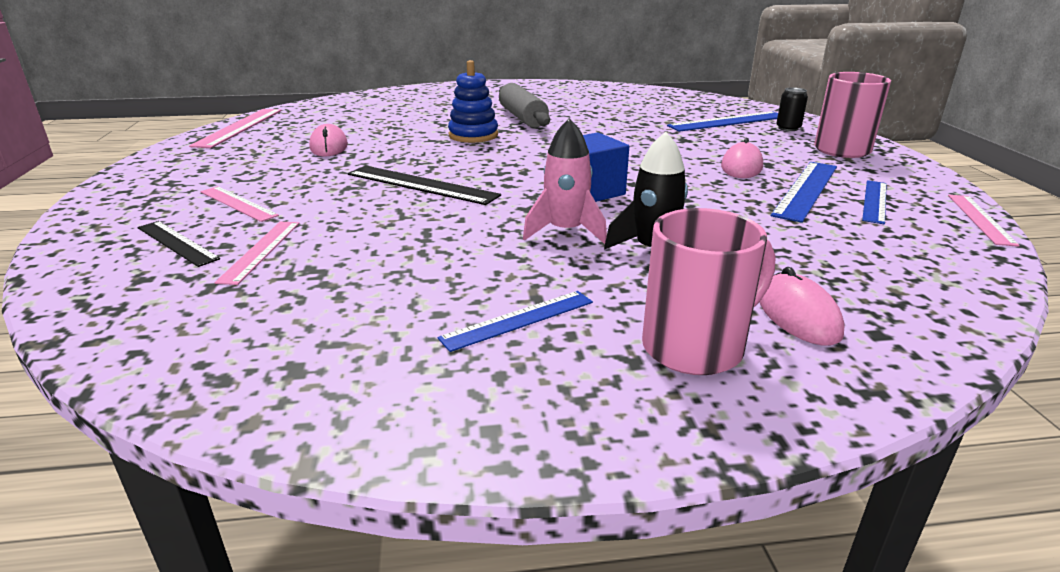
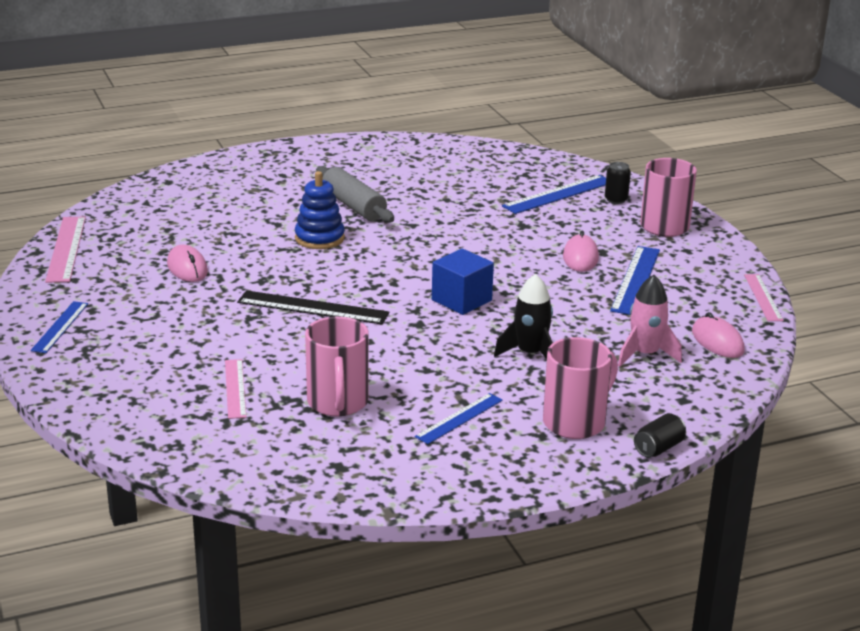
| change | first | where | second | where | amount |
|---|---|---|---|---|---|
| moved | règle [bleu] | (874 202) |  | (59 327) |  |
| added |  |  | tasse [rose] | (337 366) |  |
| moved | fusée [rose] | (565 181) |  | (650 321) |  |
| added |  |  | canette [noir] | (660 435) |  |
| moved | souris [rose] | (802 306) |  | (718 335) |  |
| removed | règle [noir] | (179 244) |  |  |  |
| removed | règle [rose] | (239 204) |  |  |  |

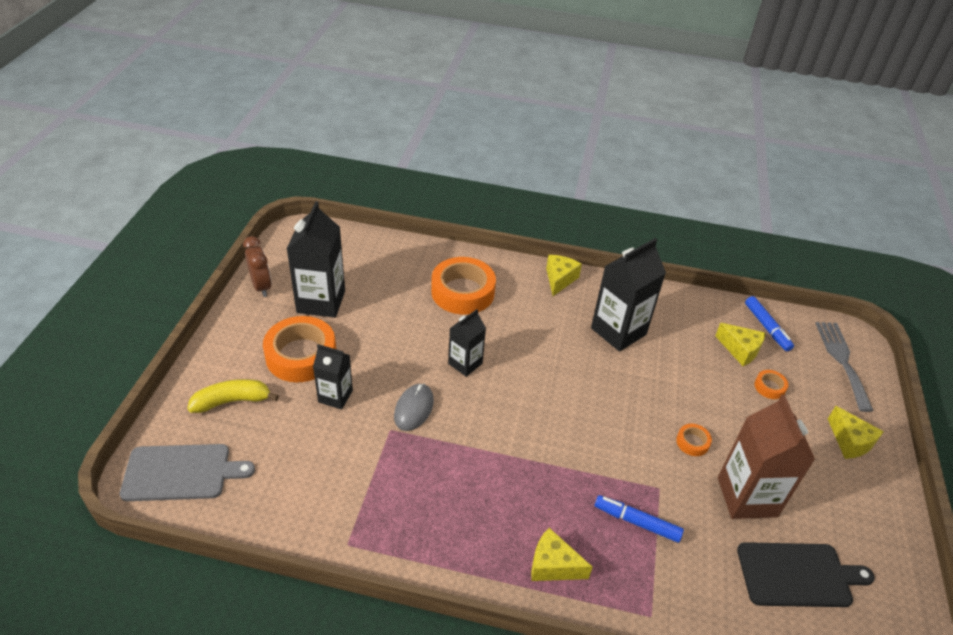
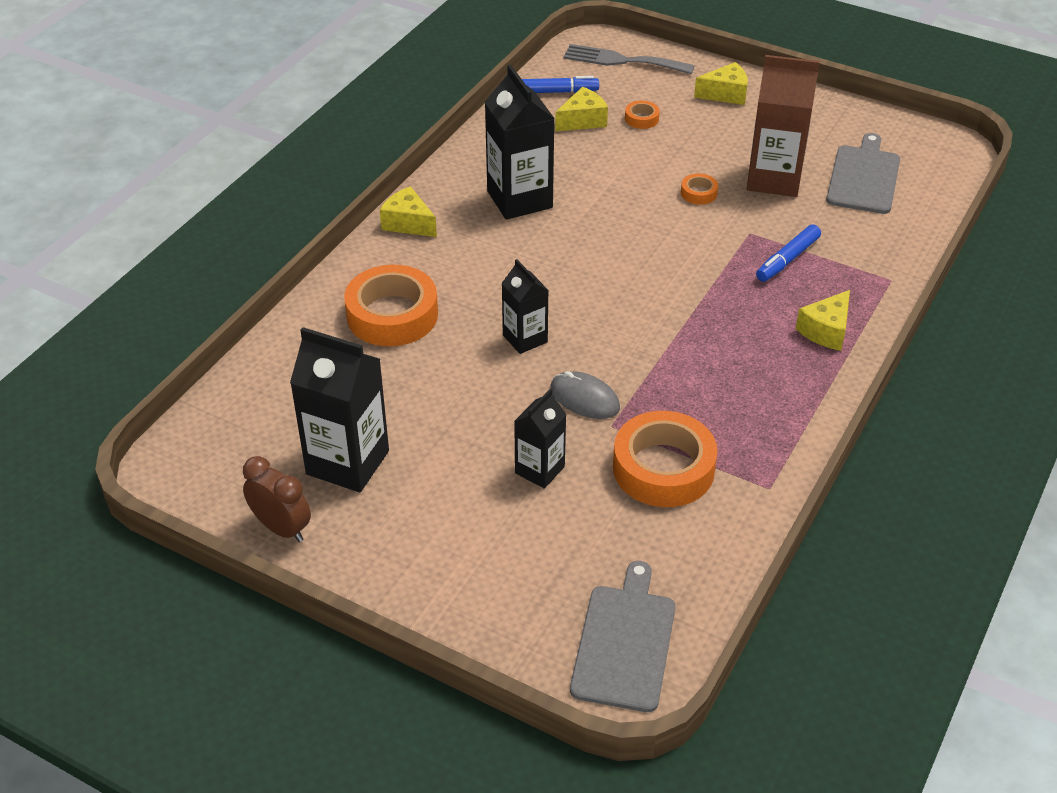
| change | first | where | second | where | amount |
|---|---|---|---|---|---|
| turned | réveil [marron] | (257 266) |  | (277 499) | 45 degrees clockwise |
| moved | ruban adhésif [orange] | (299 349) |  | (665 459) |  |
| recoloured | planche à découper [noir] | (806 574) | planche à découper [gris] | (863 173) |  |
| removed | banane [jaune] | (233 396) |  |  |  |

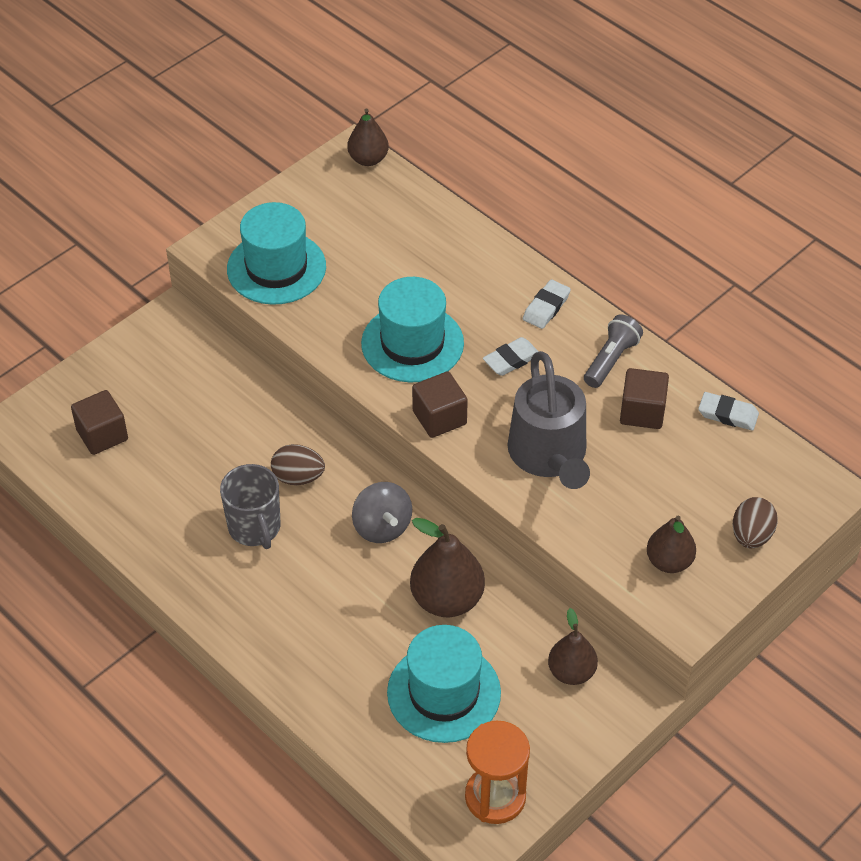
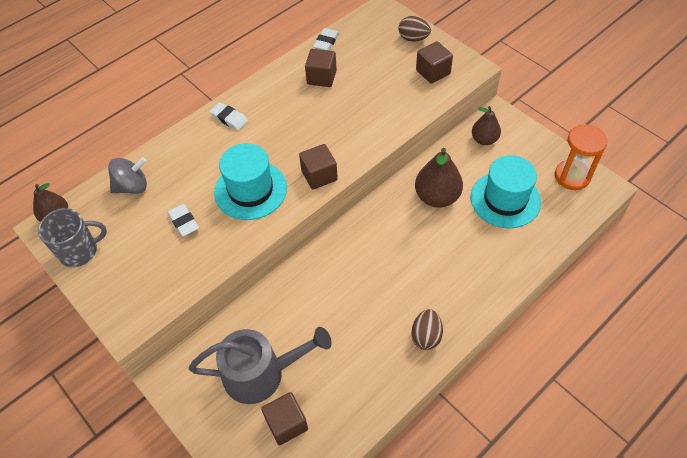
| change | first | where | second | where | amount |
|---|---|---|---|---|---|
| moved | tasse [gris] | (250 506) |  | (72 237) |  |
| moved | toupie [gris] | (382 512) |  | (127 175) |  |
| moved | gomme [blanc] | (511 356) |  | (183 220) |  |
| moved | arrosoir [gris] | (548 420) |  | (260 365) |  |
| moved | œuf [marron] | (298 464) |  | (427 329) |  |
| replaced | poire [marron] | (671 544) | cube [marron] | (434 62) |  |
| removed | chapeau [turquoise] | (276 253) |  |  |  |
| removed | lampe de poche [gris] | (613 351) |  |  |  |

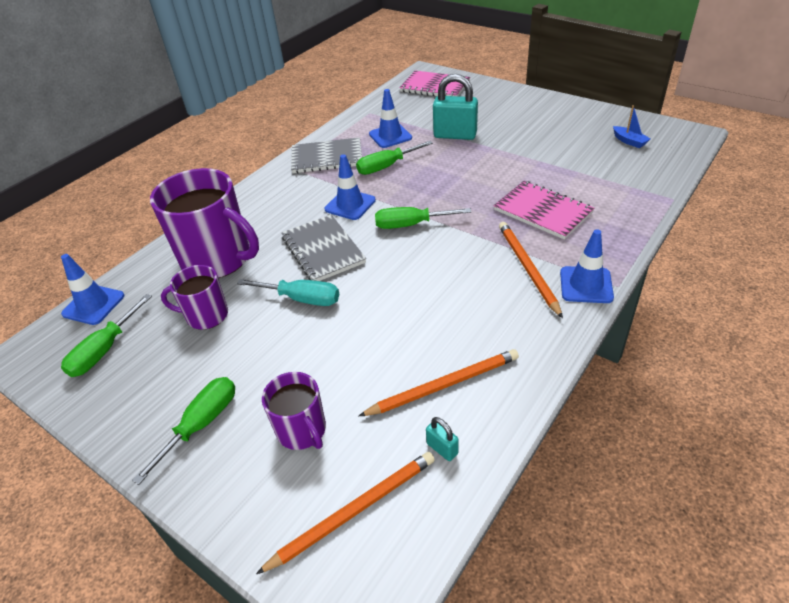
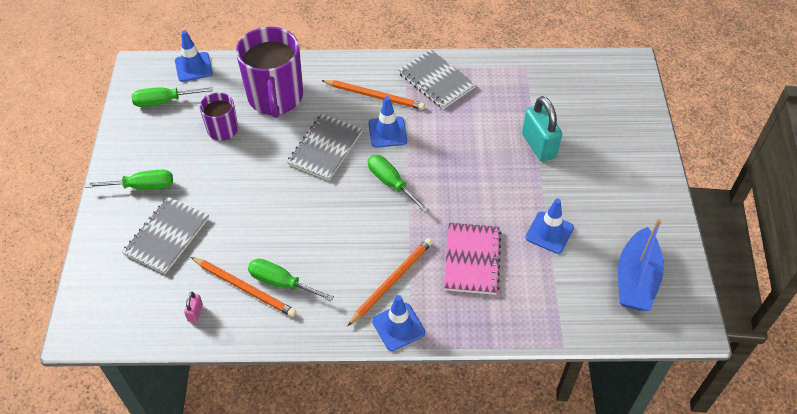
| change | first | where | second | where | amount |
|---|---|---|---|---|---|
| replaced | tasse [violet] | (294 411) | carnet [gris] | (165 235) |  |
| recoloured | cadenas [turquoise] | (442 439) | cadenas [rose] | (193 307) |  |
| moved | tournevis [vert] | (394 158) |  | (291 280) |  |
| moved | crayon [orange] | (345 513) |  | (373 95) |  |
| moved | cône de chantier [bleu] | (390 118) |  | (549 226) |  |
| resized | bateau [bleu] | (632 126) |  | (641 265) | x2.20 |
| removed | tournevis [turquoise] | (288 292) |  |  |  |
| removed | carnet [rose] | (434 83) |  |  |  |

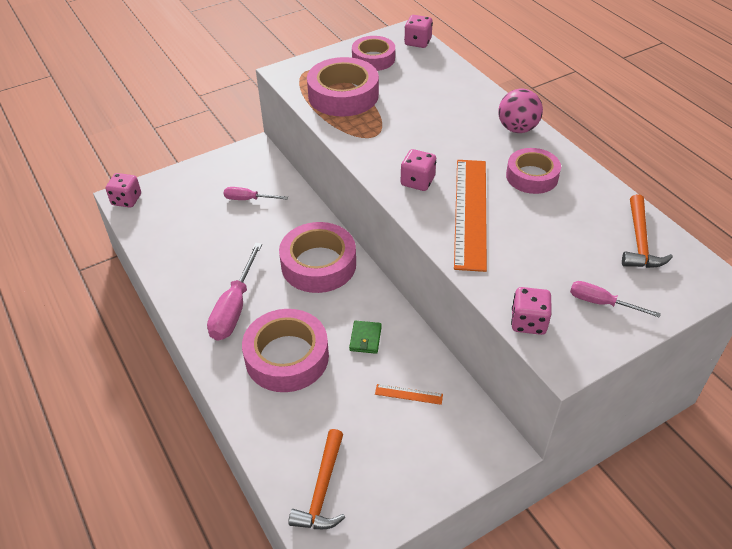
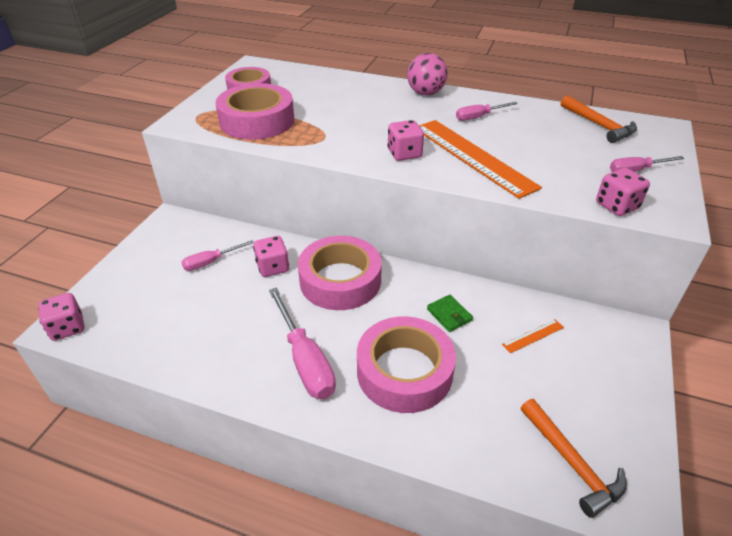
| change | first | where | second | where | amount |
|---|---|---|---|---|---|
| moved | dé [rose] | (418 31) |  | (271 256) |  |
| replaced | ruban adhésif [rose] | (533 171) | tournevis [rose] | (487 111) |  |

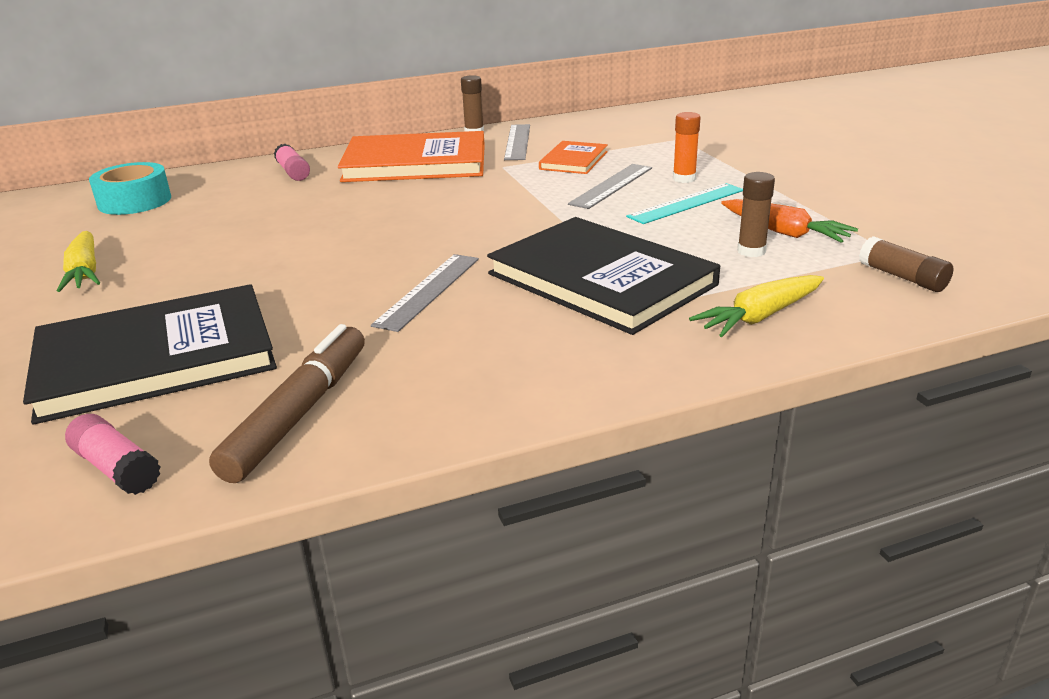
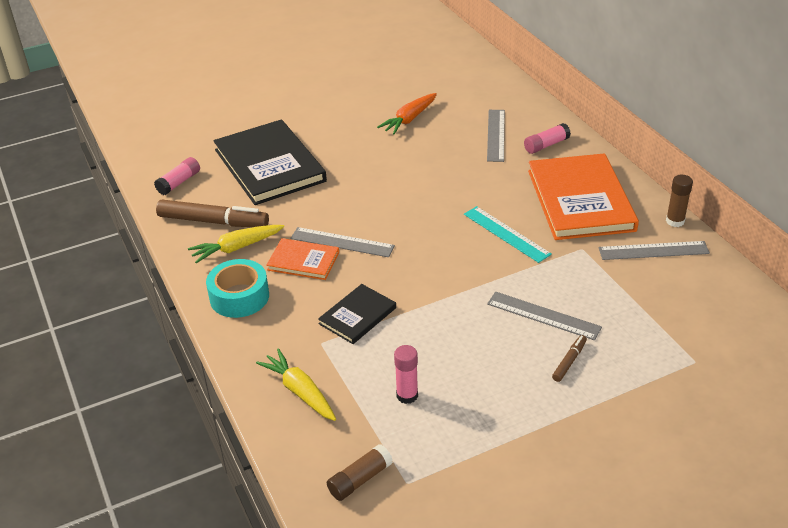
| change | first | where | second | where | amount |
|---|---|---|---|---|---|
| moved | carotte [jaune] | (78 261) |  | (236 244) |  |
| moved | ruban adhésif [turquoise] | (130 188) |  | (237 288) |  |
| moved | livre [orange] | (573 157) |  | (302 259) |  |
| resized | livre [noir] | (603 276) |  | (357 314) | x0.51 |
| moved | carotte [orange] | (789 221) |  | (407 113) |  |
| recoloured | bâton de colle [marron] | (756 214) | bâton de colle [rose] | (406 374) |  |
| moved | règle [turquoise] | (684 203) |  | (508 234) |  |
| added |  |  | règle [gris] | (496 136) |  |
| replaced | bâton de colle [orange] | (687 147) | feutre [marron] | (569 358) |  |

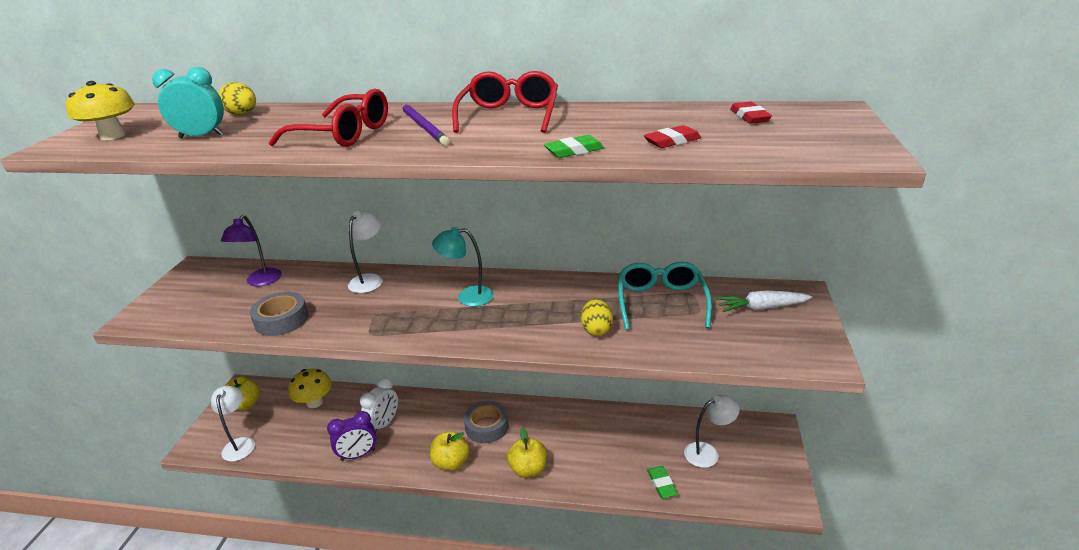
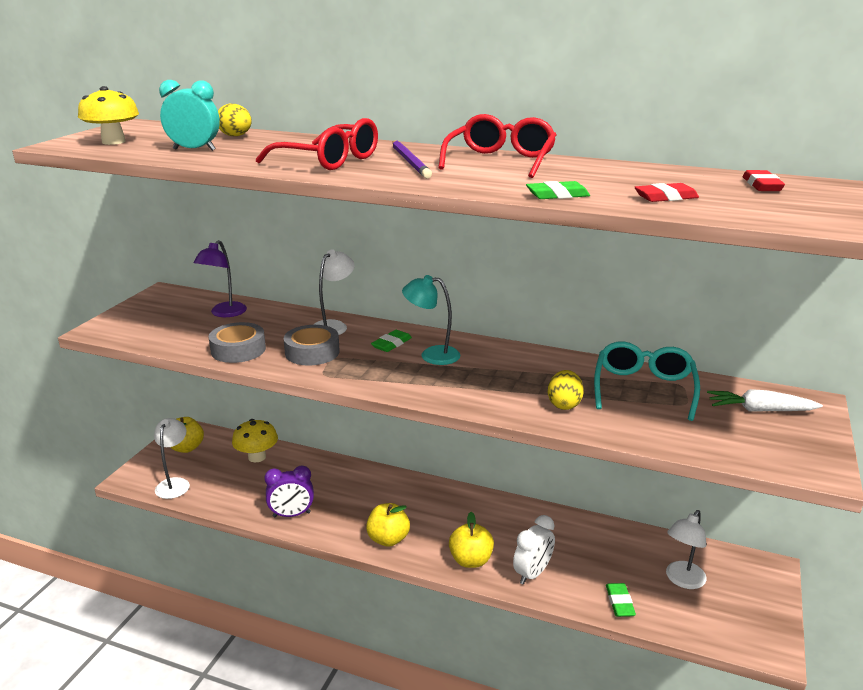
| change | first | where | second | where | amount |
|---|---|---|---|---|---|
| moved | ruban adhésif [gris] | (486 422) |  | (312 345) |  |
| added |  |  | gomme [vert] | (391 341) |  |
| moved | réveil [blanc] | (379 405) |  | (534 550) |  |
| turned | lampe [blanc] | (711 431) |  | (686 549) | 135 degrees clockwise |

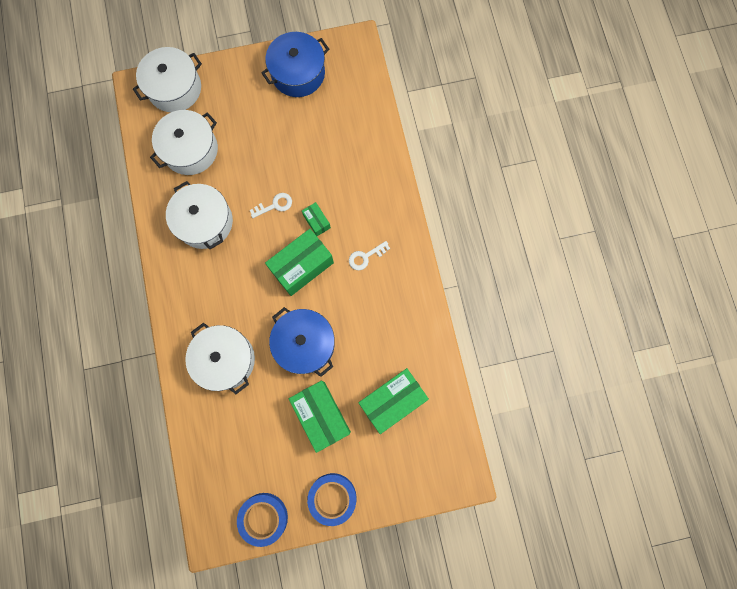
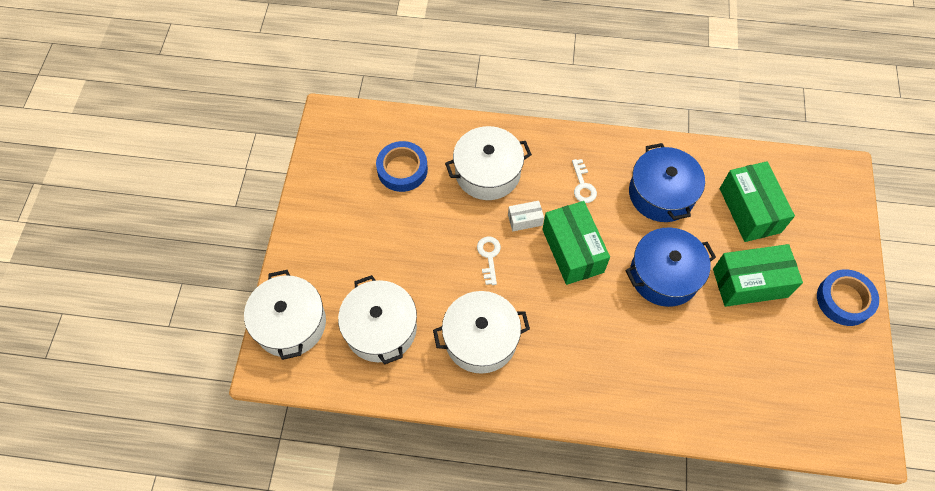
| change | first | where | second | where | amount |
|---|---|---|---|---|---|
| moved | ruban adhésif [bleu] | (262 520) |  | (402 166) |  |
| moved | marmite [blanc] | (220 358) |  | (488 163) |  |
| recoloured | boîte [vert] | (316 219) | boîte [blanc] | (526 216) |  |
| moved | marmite [bleu] | (295 64) |  | (667 182) |  |

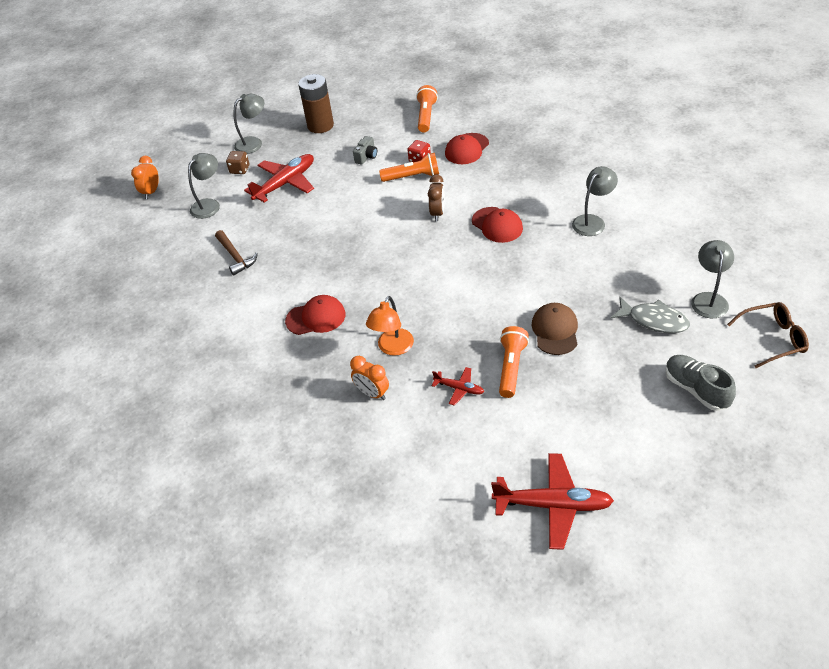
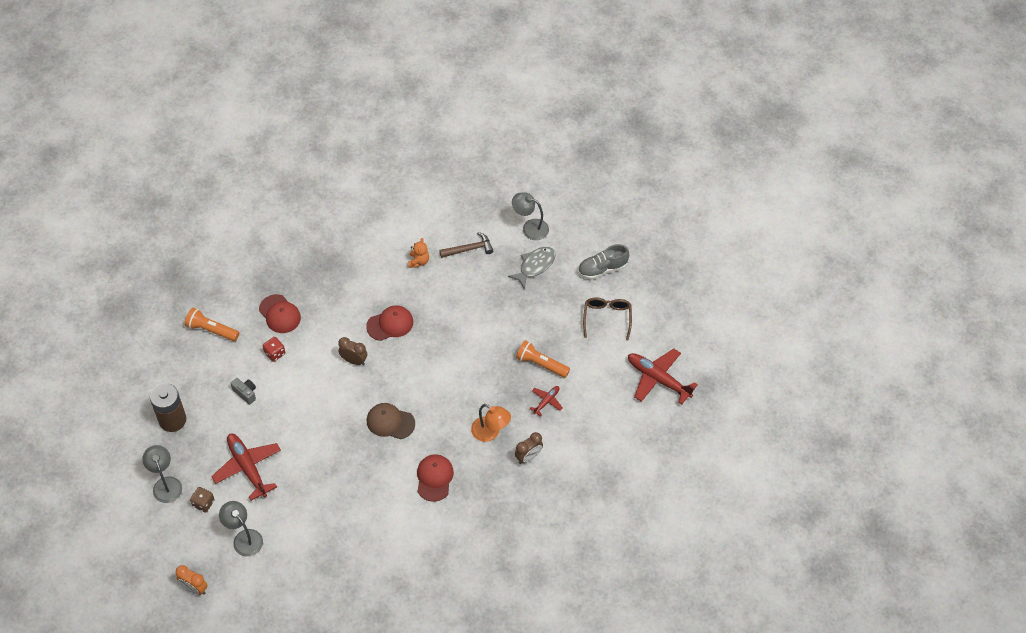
| change | first | where | second | where | amount |
|---|---|---|---|---|---|
| moved | casquette [marron] | (555 329) |  | (391 421) |  |
| replaced | lampe [gris] | (595 201) | ours en peluche [orange] | (418 253) |  |
| moved | marteau [marron] | (236 253) |  | (466 245) |  |
| recoloured | réveil [orange] | (369 378) | réveil [marron] | (529 448) |  |
| moved | lunettes [marron] | (768 335) |  | (607 319) |  |
| turned | avion [rouge] | (552 501) |  | (663 376) | 75 degrees counterclockwise |
| removed | lampe de poche [orange] | (409 167) |  |  |  |

